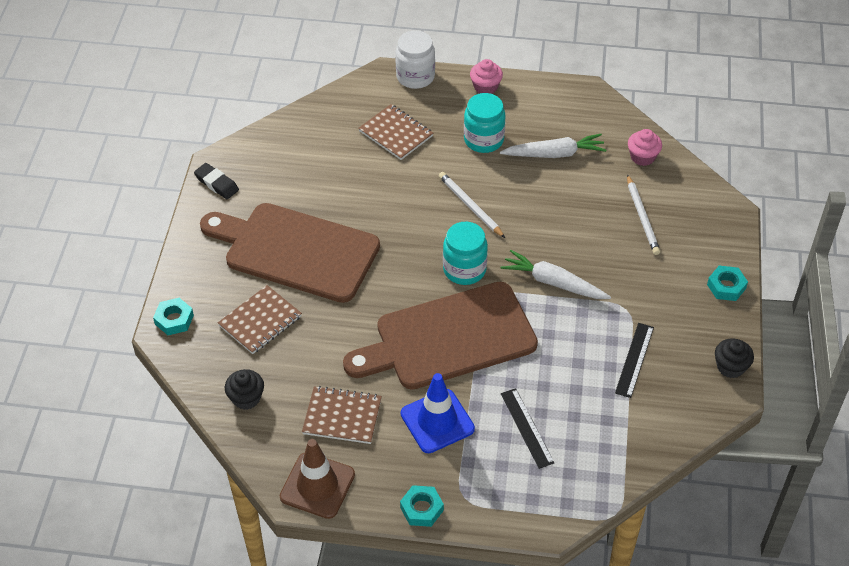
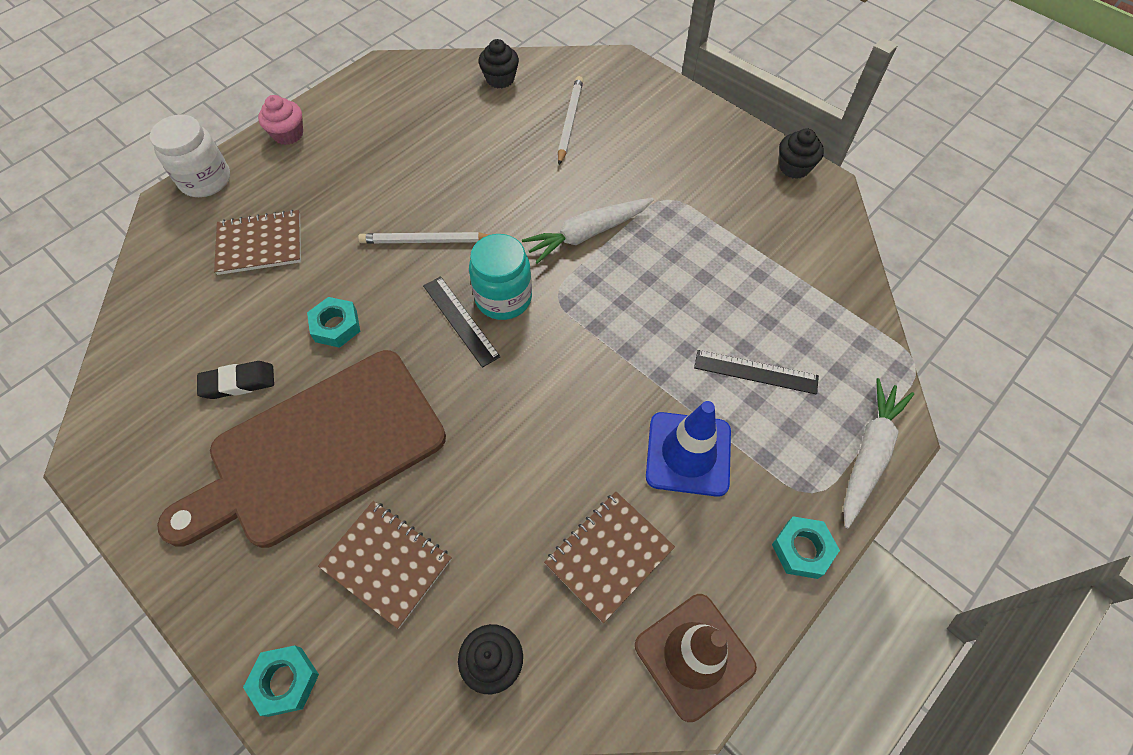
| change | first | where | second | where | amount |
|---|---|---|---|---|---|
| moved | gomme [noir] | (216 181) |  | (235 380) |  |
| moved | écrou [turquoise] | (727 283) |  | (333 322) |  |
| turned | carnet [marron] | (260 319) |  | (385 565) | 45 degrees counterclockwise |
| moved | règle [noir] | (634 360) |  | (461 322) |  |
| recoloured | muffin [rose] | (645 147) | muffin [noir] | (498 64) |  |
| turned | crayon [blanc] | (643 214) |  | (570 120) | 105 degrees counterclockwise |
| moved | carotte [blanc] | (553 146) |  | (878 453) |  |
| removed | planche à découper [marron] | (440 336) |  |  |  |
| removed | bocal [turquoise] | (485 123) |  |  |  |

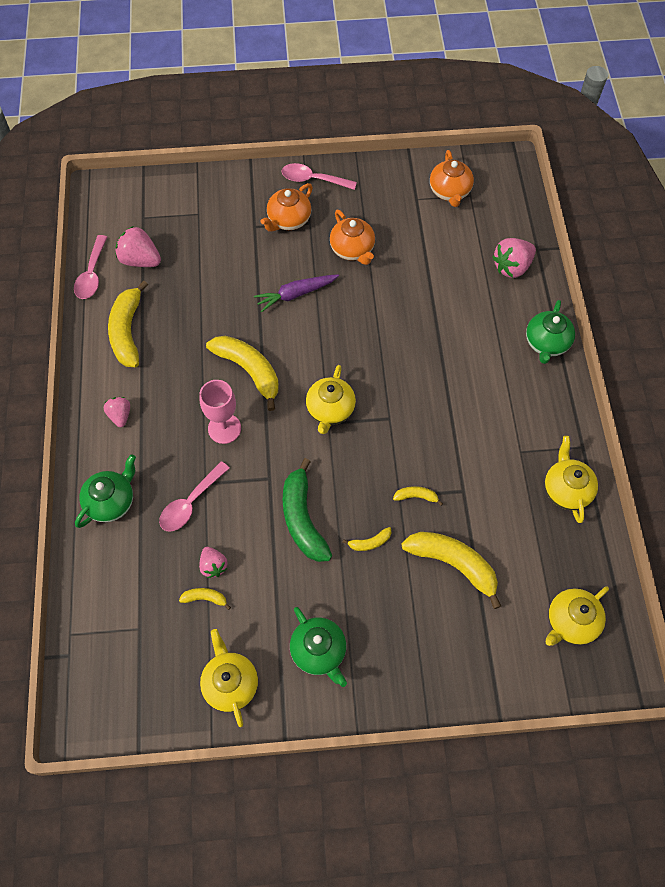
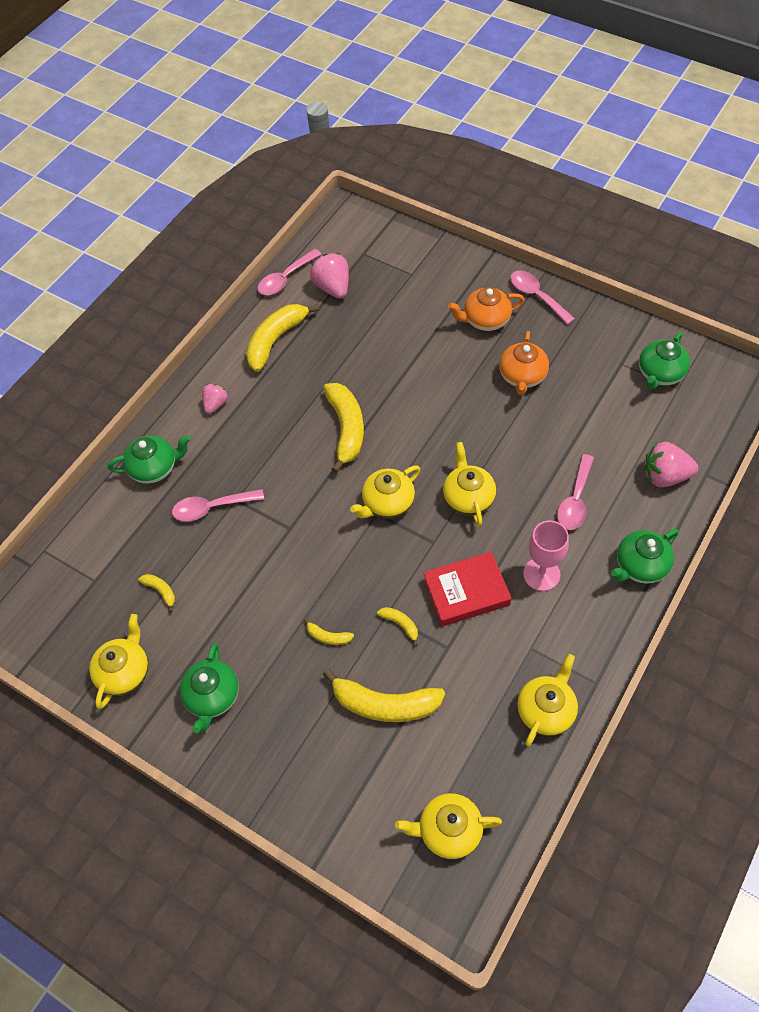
| change | first | where | second | where | amount |
|---|---|---|---|---|---|
| turned | banane [jaune] | (451 570) |  | (384 695) | 120 degrees clockwise |
| added |  |  | livre [rouge] | (467 589) |  |
| added |  |  | théière [jaune] | (469 484) |  |
| moved | verre à pied [rose] | (220 412) |  | (546 555) |  |
| added |  |  | cuillère [rose] | (575 492) |  |
| recoloured | théière [orange] | (452 178) | théière [vert] | (664 361) |  |
| removed | fraise [rose] | (213 562) |  |  |  |
| removed | carotte [violet] | (296 293) |  |  |  |
| removed | banane [vert] | (307 510) |  |  |  |

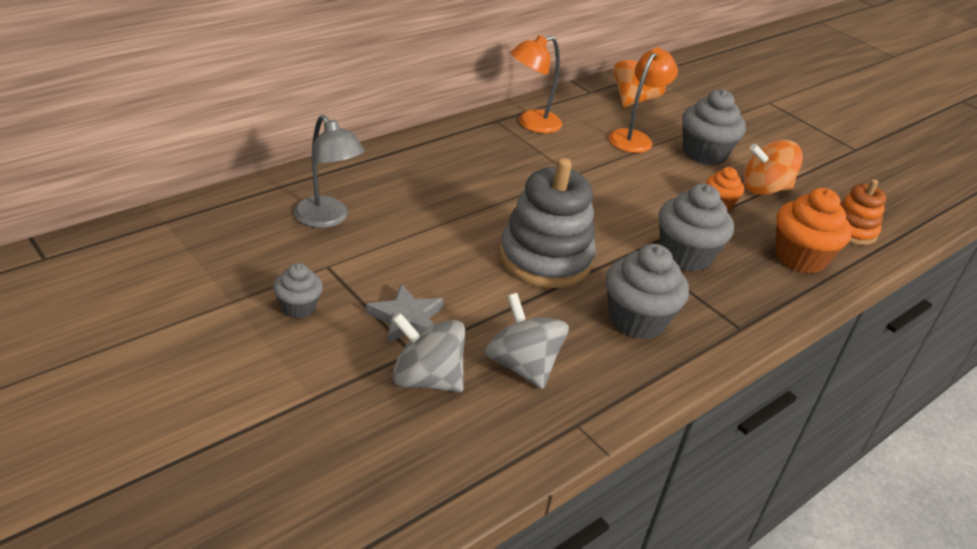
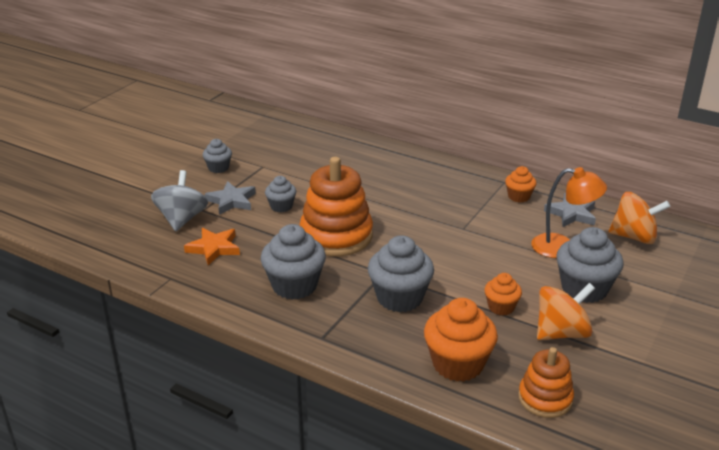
| change | first | where | second | where | amount |
|---|---|---|---|---|---|
| replaced | toupie [gris] | (527 341) | étoile [orange] | (212 246) |  |
| added |  |  | muffin [gris] | (280 194) |  |
| recoloured | jouet à empiler [gris] | (547 223) | jouet à empiler [orange] | (336 206) |  |
| replaced | lampe [orange] | (536 84) | muffin [orange] | (521 184) |  |
| turned | toupie [orange] | (773 167) |  | (566 311) | 90 degrees clockwise |
| added |  |  | étoile [gris] | (570 210) |  |
| removed | lampe [gris] | (329 171) |  |  |  |

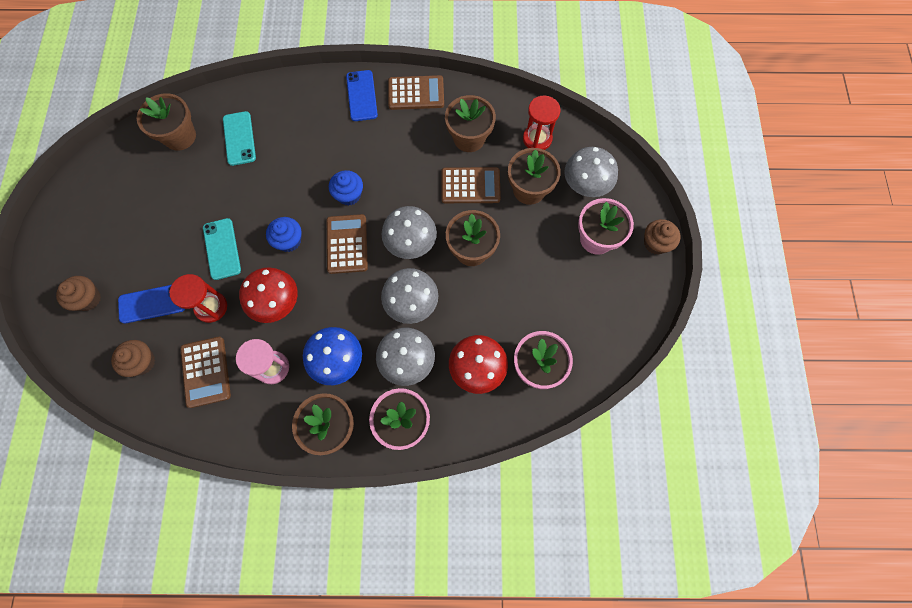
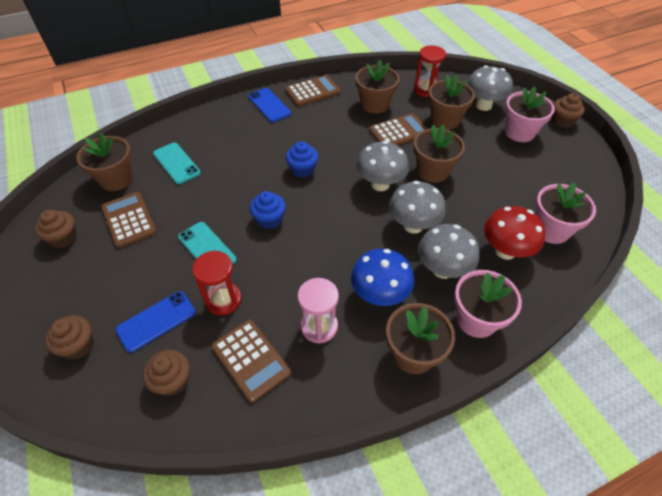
| change | first | where | second | where | amount |
|---|---|---|---|---|---|
| added |  |  | muffin [marron] | (56 229) |  |
| moved | calculatrice [marron] | (347 244) |  | (129 220) |  |
| removed | champignon [rouge] | (268 295) |  |  |  |

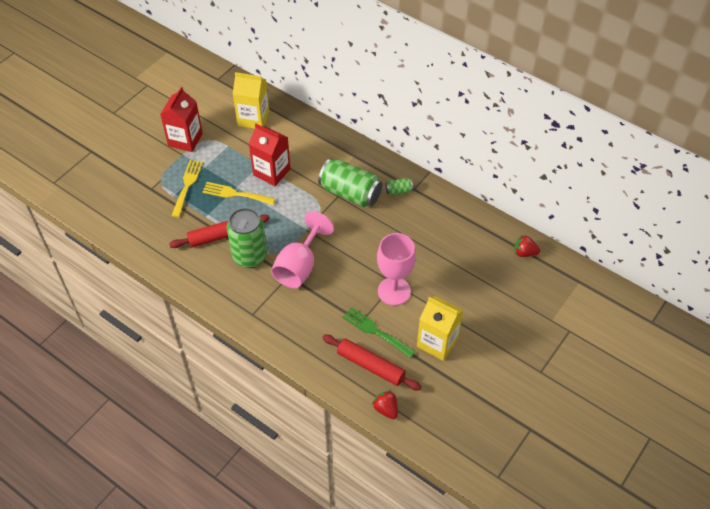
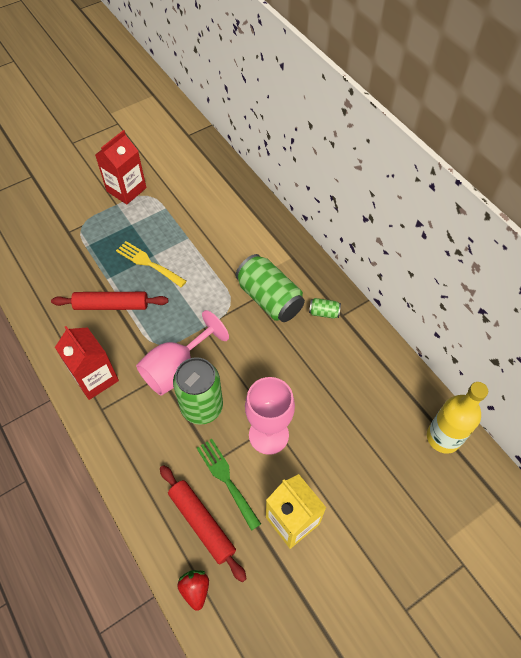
| change | first | where | second | where | amount |
|---|---|---|---|---|---|
| moved | brique de lait [rouge] | (270 154) |  | (87 363) |  |
| moved | canette [vert] | (247 238) |  | (198 391) |  |
| replaced | fraise [rouge] | (527 245) | bouteille [jaune] | (457 418) |  |
| removed | fourchette [jaune] | (187 188) |  |  |  |
| removed | brique de lait [jaune] | (251 100) |  |  |  |

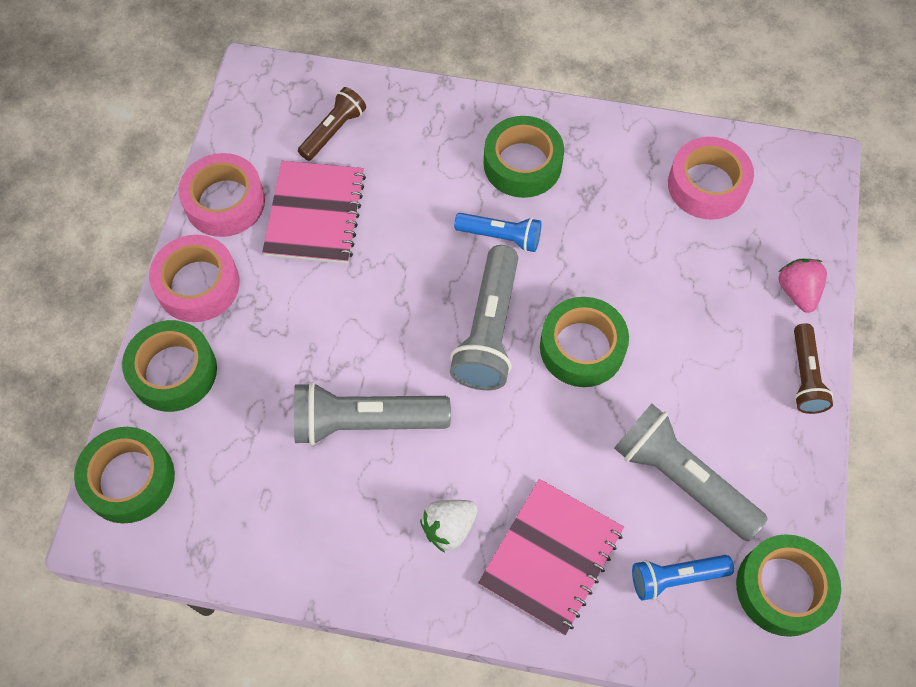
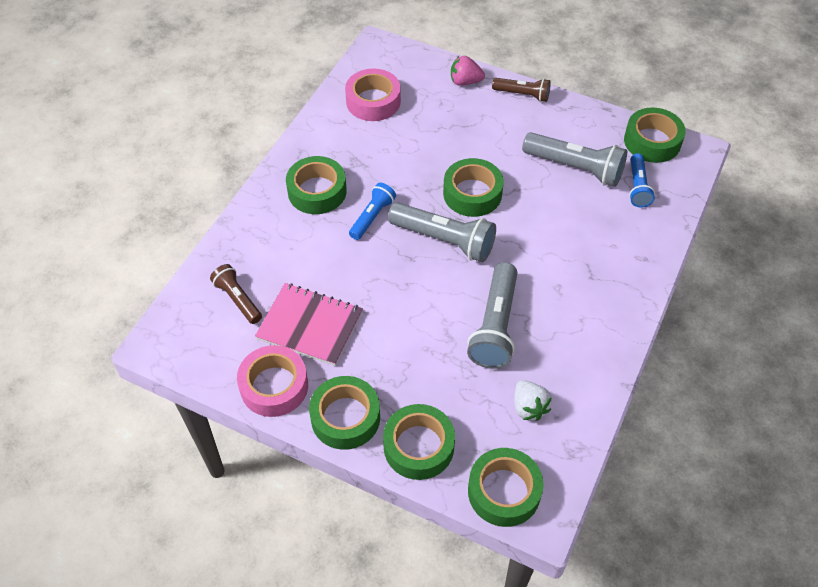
| change | first | where | second | where | amount |
|---|---|---|---|---|---|
| recoloured | ruban adhésif [rose] | (194 278) | ruban adhésif [vert] | (344 413) |  |
| moved | fraise [blanc] | (449 526) |  | (533 400) |  |
| turned | lampe de poche [gris] | (691 472) |  | (574 159) | 120 degrees counterclockwise |
| removed | carnet [rose] | (551 557) |  |  |  |

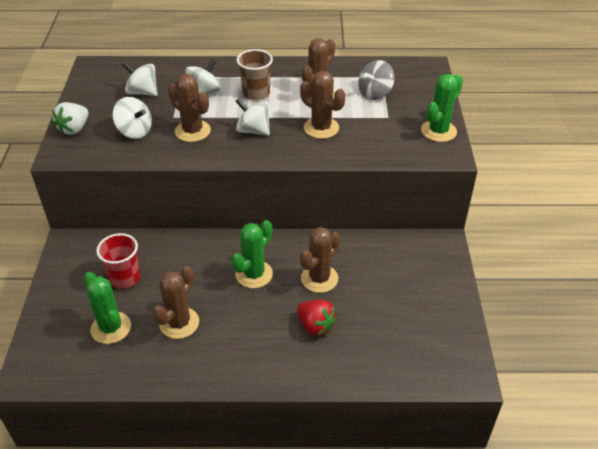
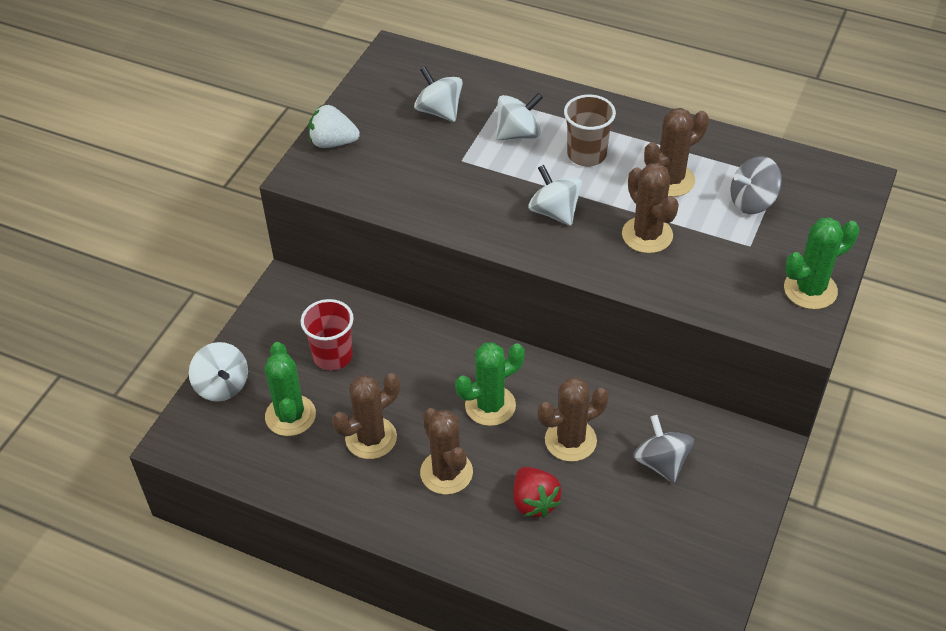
| change | first | where | second | where | amount |
|---|---|---|---|---|---|
| moved | toupie [blanc] | (132 118) |  | (218 372) |  |
| turned | fraise [blanc] | (70 118) |  | (334 126) | 45 degrees clockwise |
| moved | cactus [marron] | (189 108) |  | (446 451) |  |
| added |  |  | toupie [gris] | (663 449) |  |

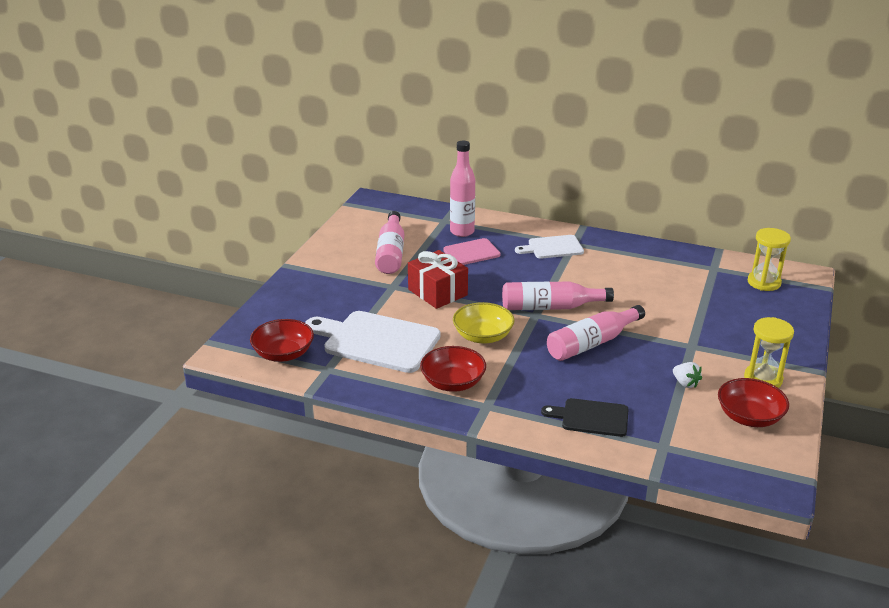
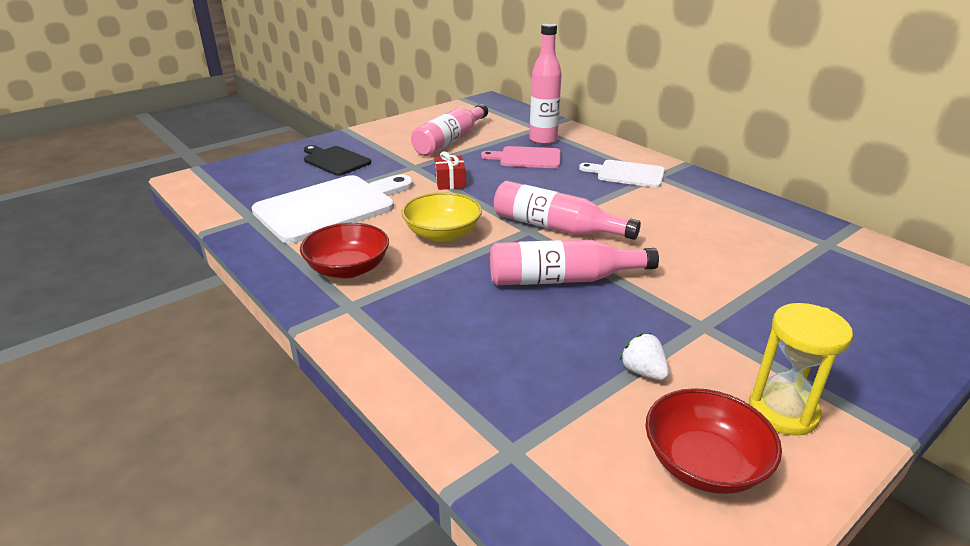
| change | first | where | second | where | amount |
|---|---|---|---|---|---|
| turned | planche à découper [blanc] | (373 342) |  | (332 208) | 90 degrees clockwise |
| moved | planche à découper [noir] | (585 417) |  | (337 160) |  |
| resized | cadeau [rouge] | (438 279) |  | (450 170) | x0.57 |
| turned | fraise [blanc] | (687 375) |  | (644 356) | 150 degrees clockwise |
| removed | bol [rouge] | (282 340) |  |  |  |
| removed | sablier [jaune] | (769 259) |  |  |  |

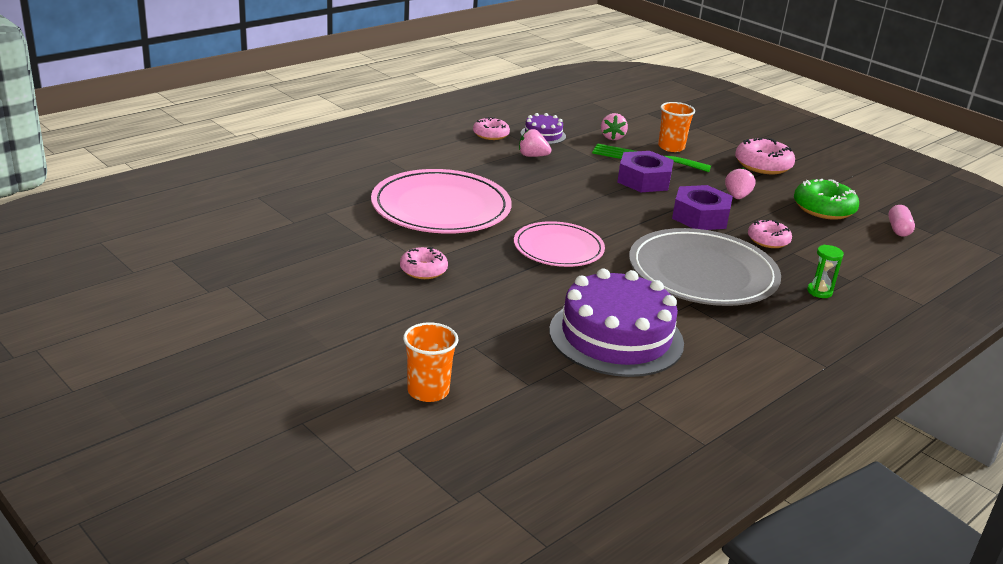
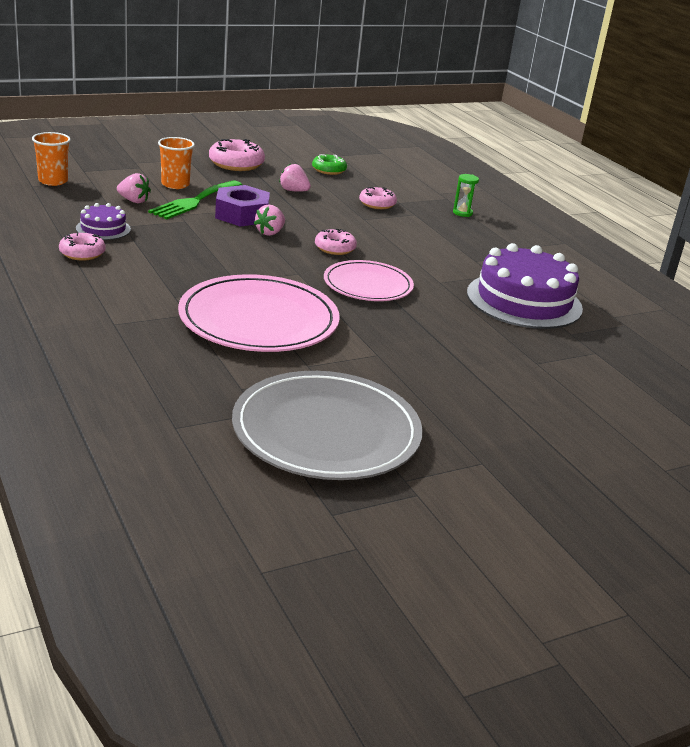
| change | first | where | second | where | amount |
|---|---|---|---|---|---|
| moved | gobelet [orange] | (430 362) |  | (51 159) |  |
| moved | assiette [gris] | (705 267) |  | (327 425) |  |
| moved | fraise [rose] | (535 143) |  | (269 220) |  |
| resized | beignet [vert] | (826 199) |  | (329 164) | x0.64 |
| moved | beignet [rose] | (424 263) |  | (336 242) |  |
| removed | écrou [violet] | (702 207) |  |  |  |
| removed | gélule [rose] | (901 220) |  |  |  |

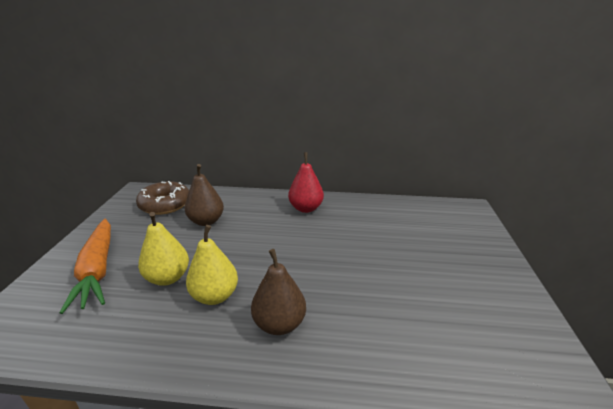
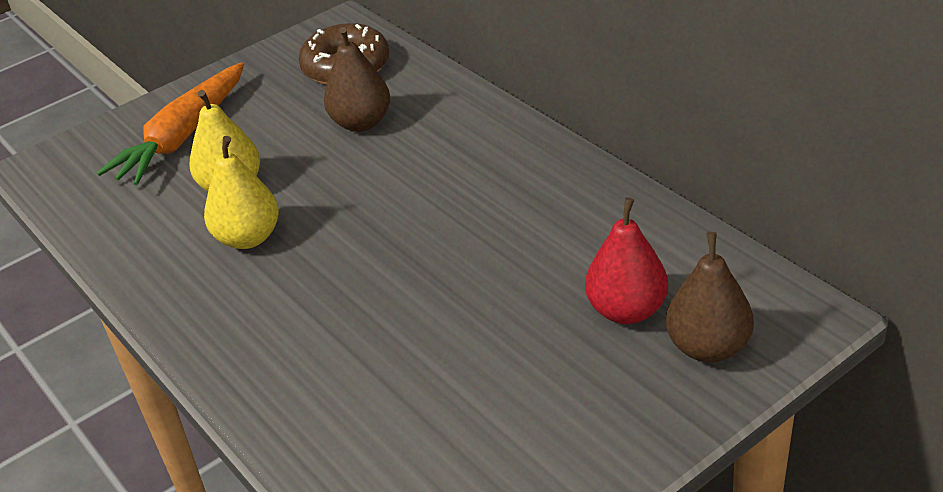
| change | first | where | second | where | amount |
|---|---|---|---|---|---|
| moved | poire [rouge] | (306 182) |  | (626 260) |  |
| moved | poire [marron] | (278 292) |  | (710 297) |  |

